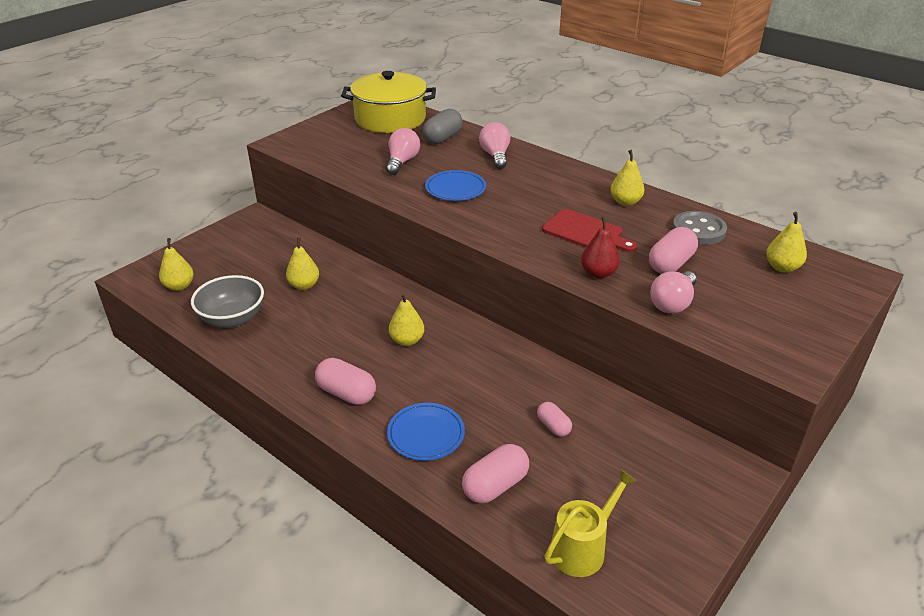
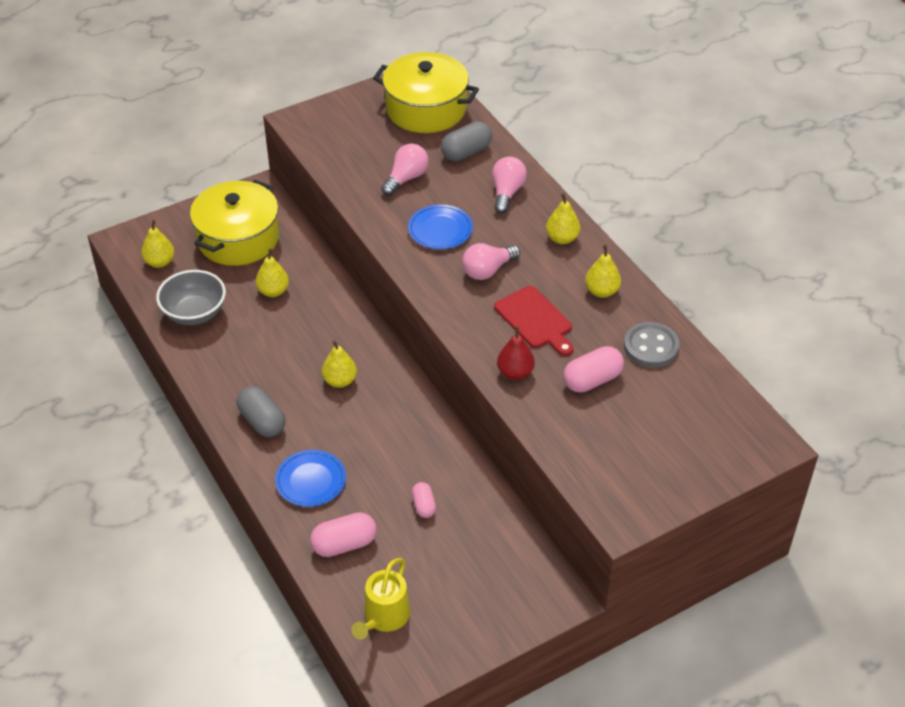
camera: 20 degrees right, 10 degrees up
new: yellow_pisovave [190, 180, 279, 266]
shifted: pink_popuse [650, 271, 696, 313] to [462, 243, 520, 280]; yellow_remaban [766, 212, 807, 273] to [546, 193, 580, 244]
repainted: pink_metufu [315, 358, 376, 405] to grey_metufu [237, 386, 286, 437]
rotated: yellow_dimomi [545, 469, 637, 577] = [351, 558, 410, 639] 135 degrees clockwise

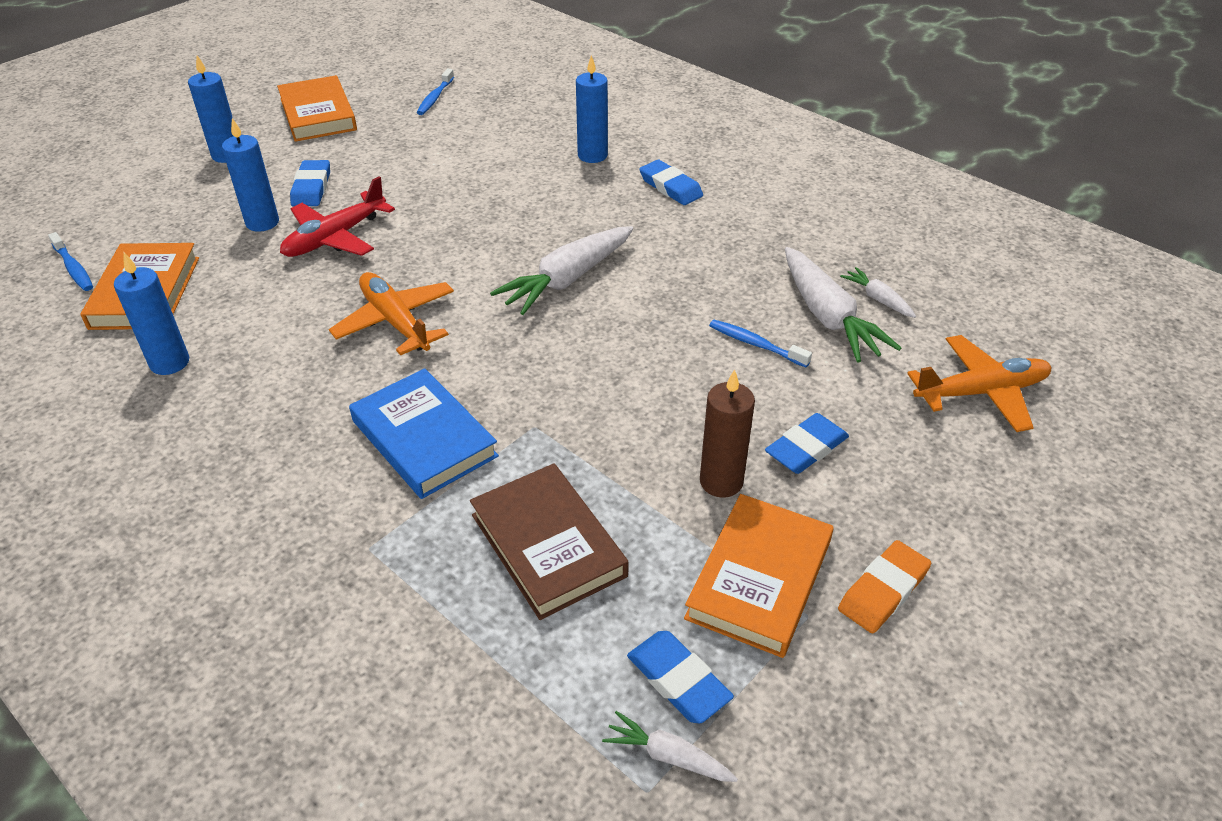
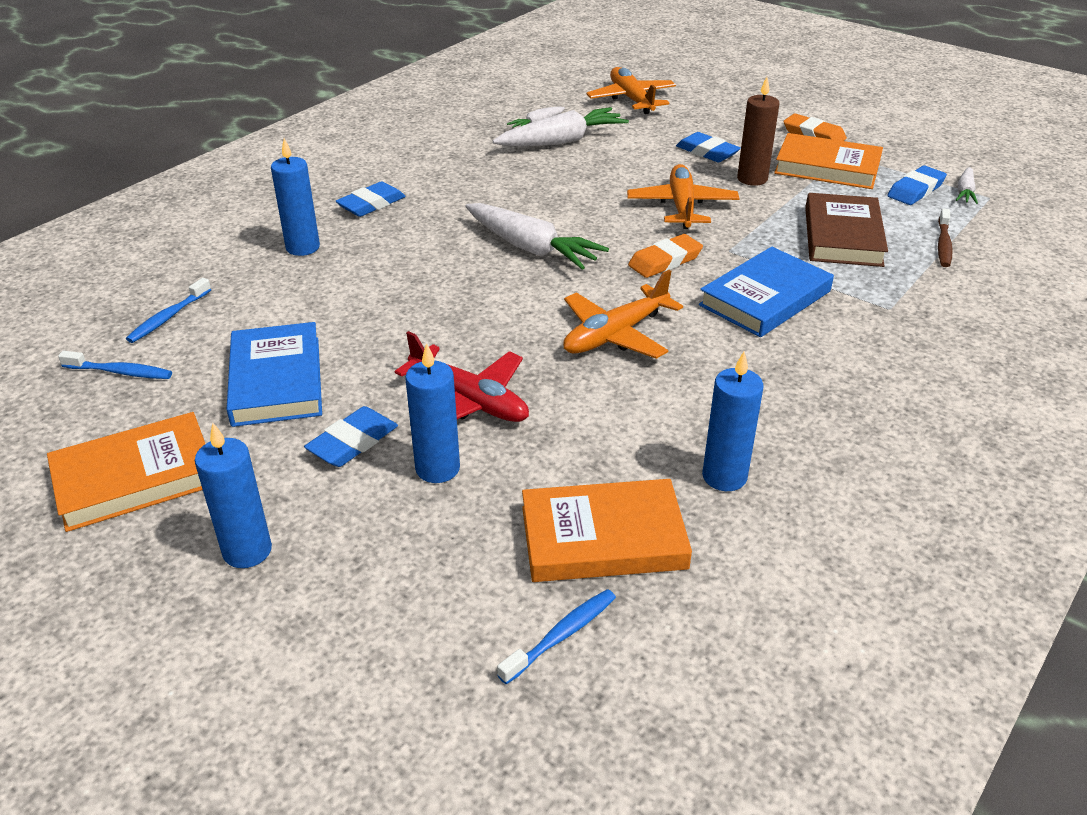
camera: 95 degrees left, 5 degrees down
new: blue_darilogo [227, 322, 322, 427]; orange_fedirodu [627, 164, 739, 229]; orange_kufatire [628, 234, 703, 278]; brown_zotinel [938, 208, 953, 267]
shifted: blue_zotinel [709, 320, 812, 367] to [126, 278, 212, 343]
rotated: blue_kufatire [290, 160, 330, 206] = [304, 406, 398, 467] 45 degrees counterclockwise; brown_darilogo [470, 463, 629, 620] = [805, 193, 888, 267] 45 degrees counterclockwise

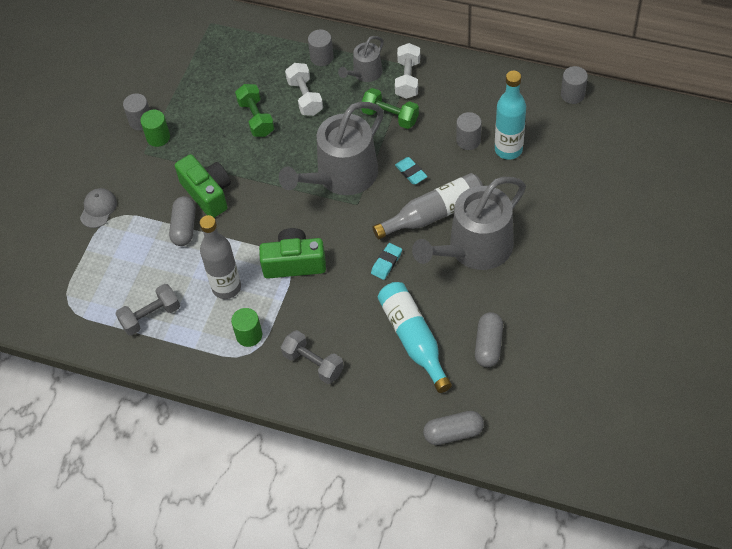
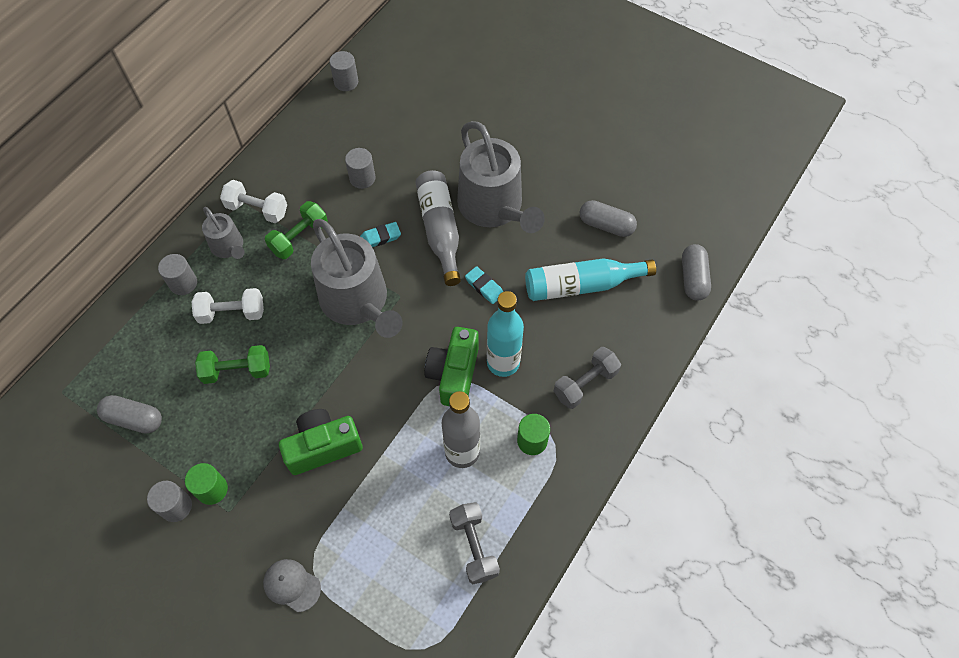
camera: 80 degrees left, 5 degrees up
shifted: grey_metufu [169, 196, 196, 246] to [97, 395, 162, 434]; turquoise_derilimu [495, 71, 526, 160] to [487, 291, 524, 377]

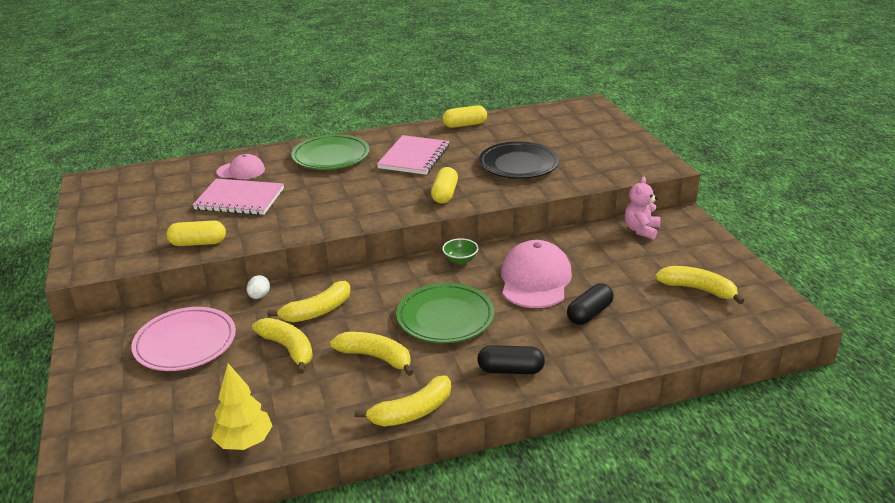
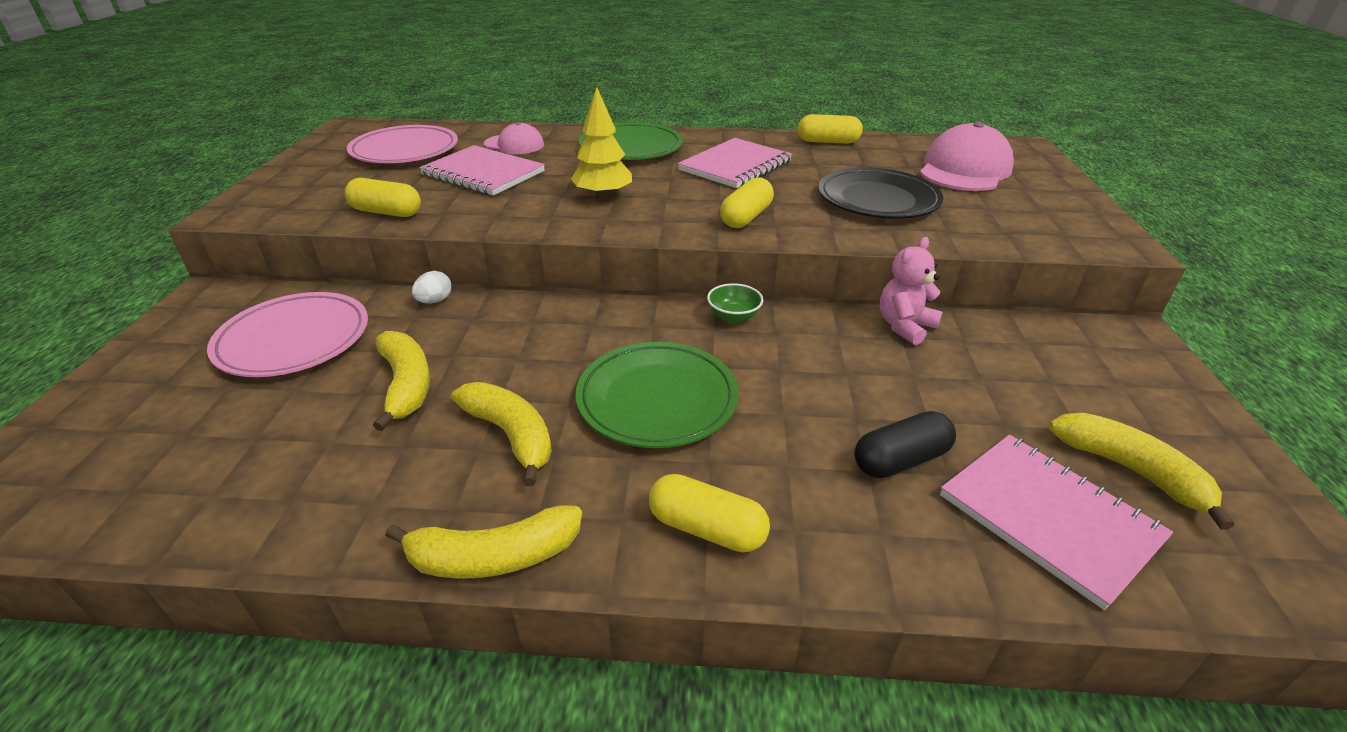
camera: 20 degrees right, 5 degrees up
gone: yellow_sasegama [267, 281, 351, 322]
new: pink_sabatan [347, 125, 458, 163]; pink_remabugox [940, 435, 1173, 610]
shifted: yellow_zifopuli [211, 363, 272, 450] to [571, 87, 632, 200]; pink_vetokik [501, 240, 572, 308] to [919, 122, 1014, 191]; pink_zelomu [625, 176, 661, 240] to [880, 237, 943, 345]
repainted: black_metufu [477, 345, 545, 374] to yellow_metufu [649, 474, 770, 553]

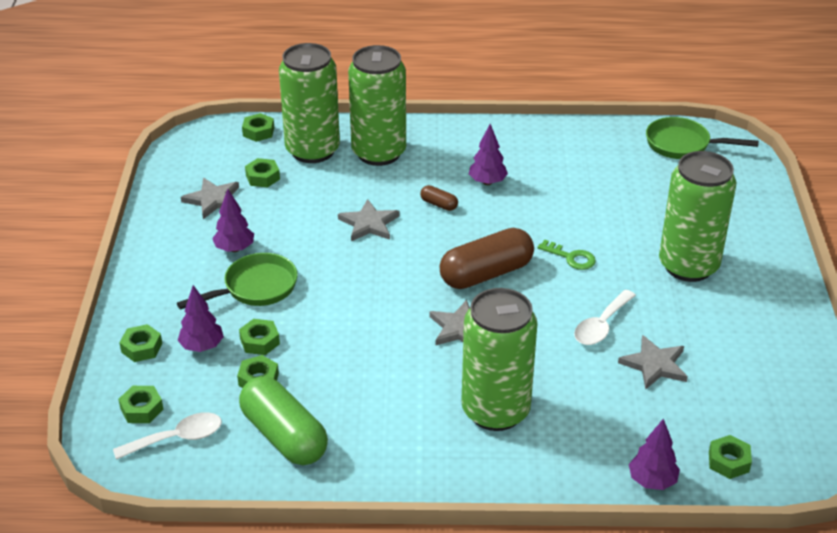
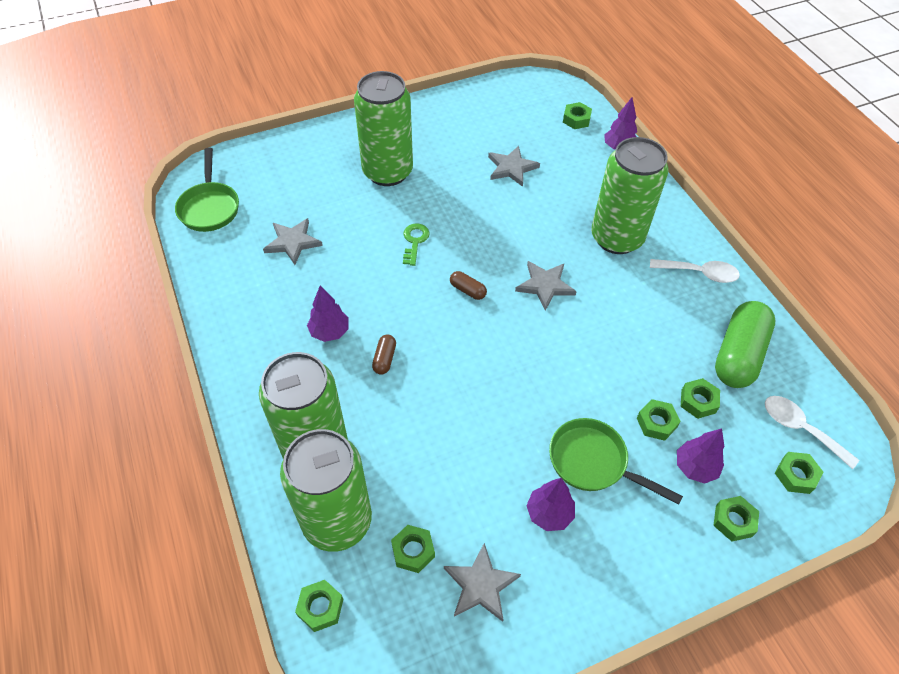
camera: 115 degrees left, 15 degrees up
shifted: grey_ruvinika [338, 199, 400, 241] to [263, 218, 323, 265]; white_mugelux [574, 290, 636, 345] to [650, 259, 740, 283]
scaled: brown_metufu [439, 228, 534, 289] = [450, 271, 487, 300] x0.43

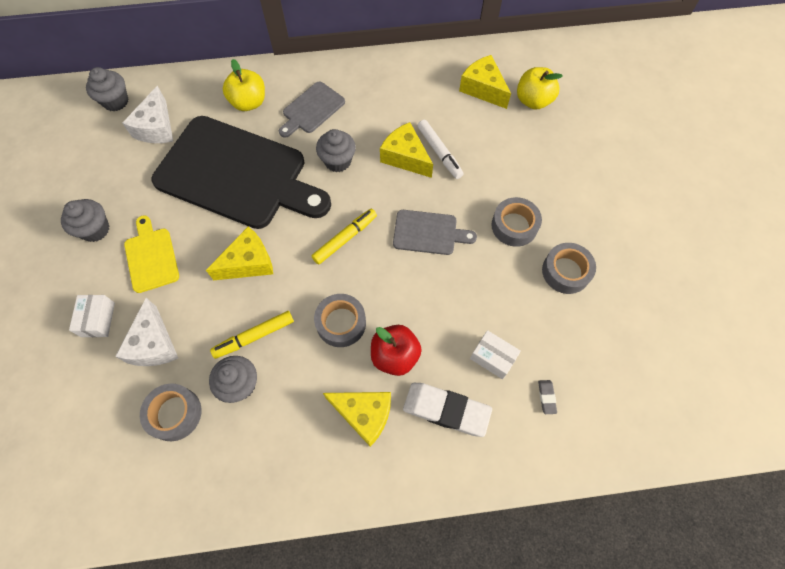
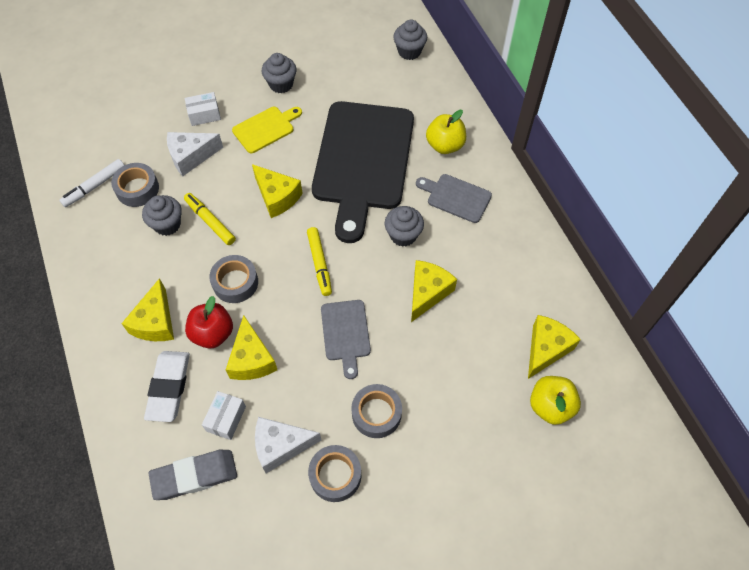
camera: 75 degrees right, 5 degrees down
new: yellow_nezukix [226, 315, 277, 380]
shifted: white_nezukix [122, 86, 173, 143] to [255, 417, 321, 473]; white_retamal [417, 120, 464, 179] to [59, 159, 124, 207]
rotated: yellow_retamal [311, 209, 377, 265] = [307, 227, 332, 296] 45 degrees clockwise
scaled: grey_kufatire [538, 380, 557, 414] = [149, 450, 237, 500] x2.38

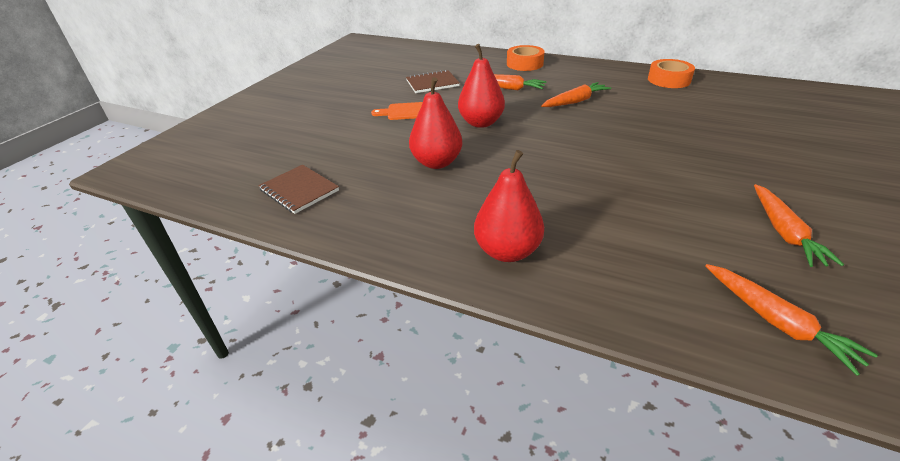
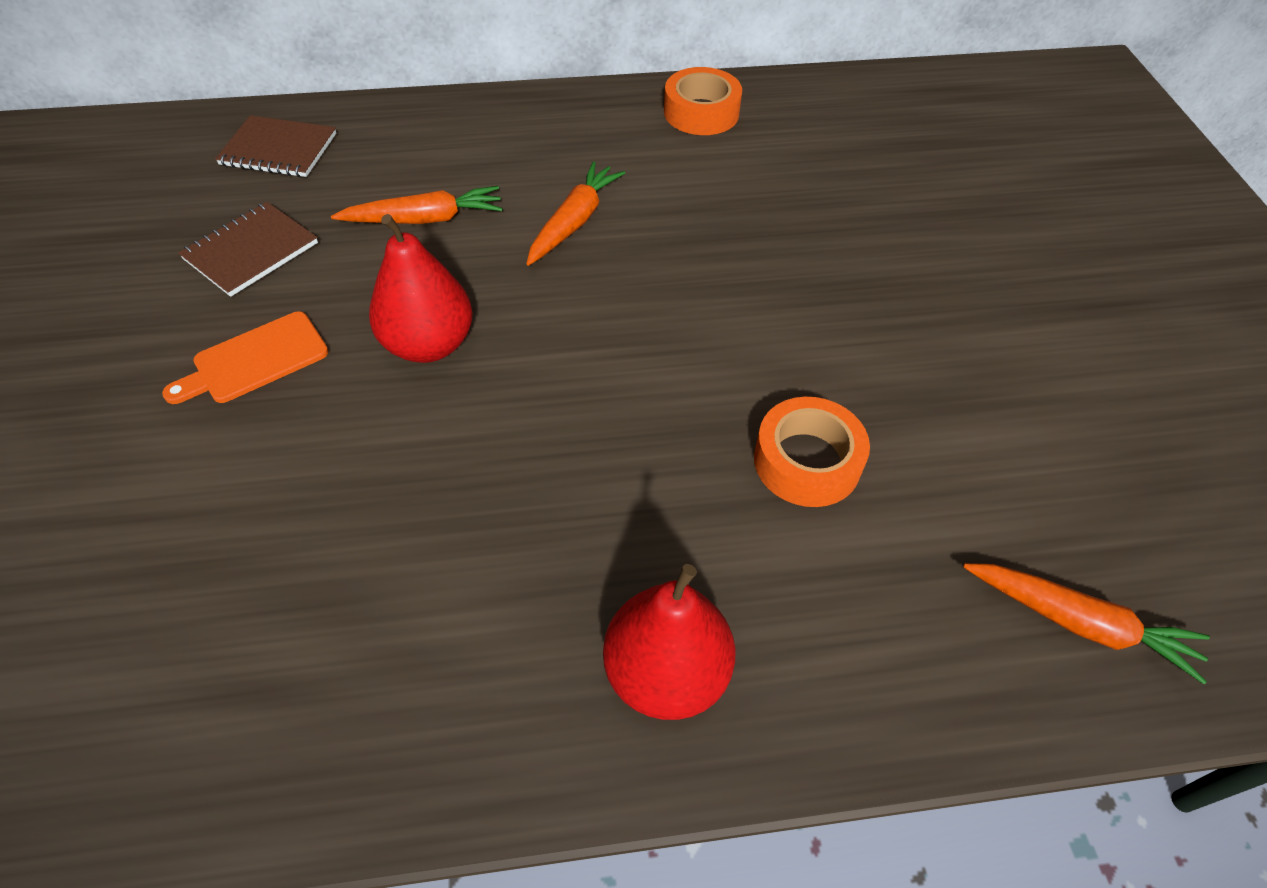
camera: 35 degrees left, 15 degrees up
gone: red_remaban [409, 77, 462, 169]; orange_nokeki [754, 184, 844, 267]
shifted: brown_remabugox [258, 165, 339, 214] to [215, 115, 336, 177]; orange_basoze [507, 45, 545, 71] to [754, 397, 870, 507]

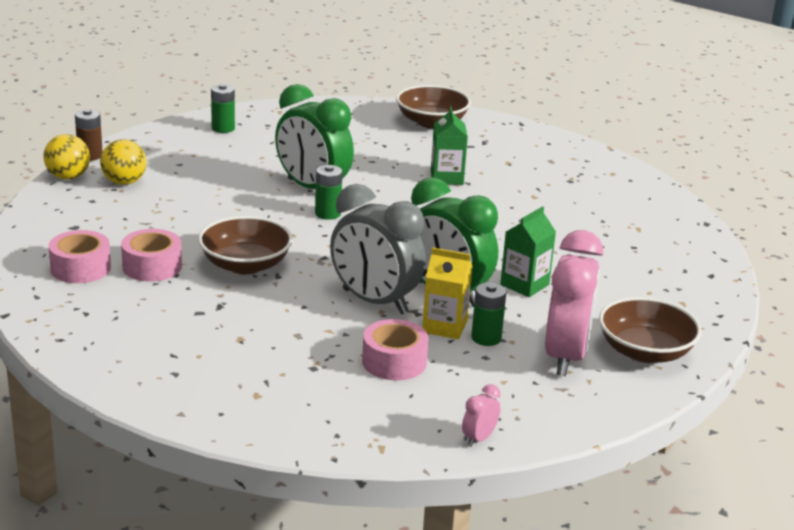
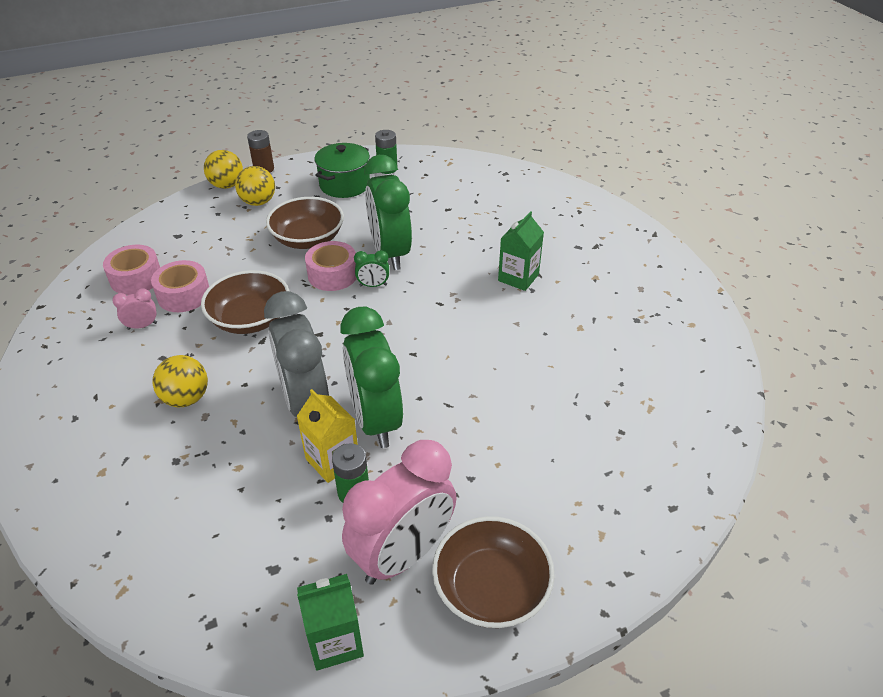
camera: 35 degrees right, 15 degrees up
new: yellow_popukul [152, 355, 208, 407]; green_pisovave [314, 143, 370, 198]
shifted: pink_basoze [362, 319, 429, 380] to [305, 241, 357, 291]; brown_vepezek [396, 85, 471, 129] to [266, 197, 344, 249]; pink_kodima [462, 384, 501, 447] to [112, 288, 157, 330]; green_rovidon [500, 206, 556, 297] to [297, 574, 364, 671]
swapped: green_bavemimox [315, 165, 343, 220] to green_kodima [354, 250, 389, 287]

